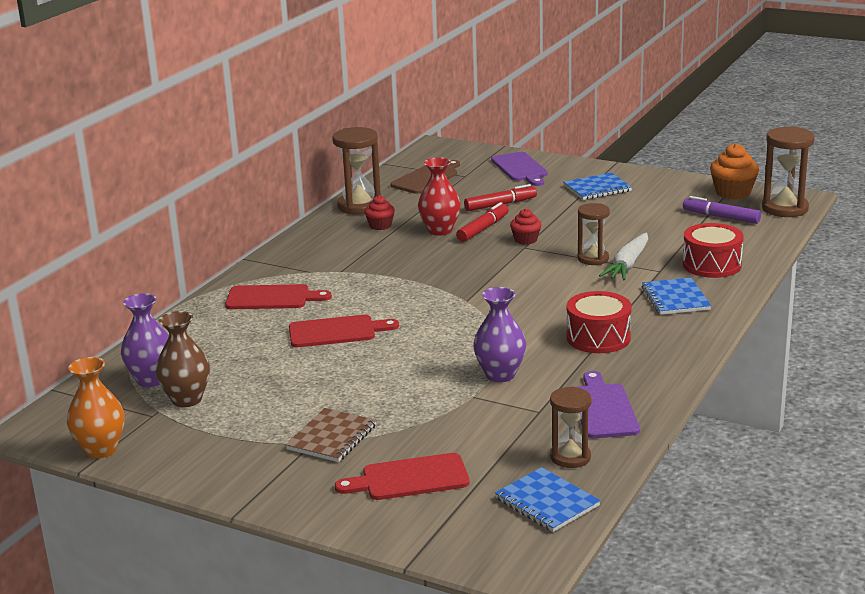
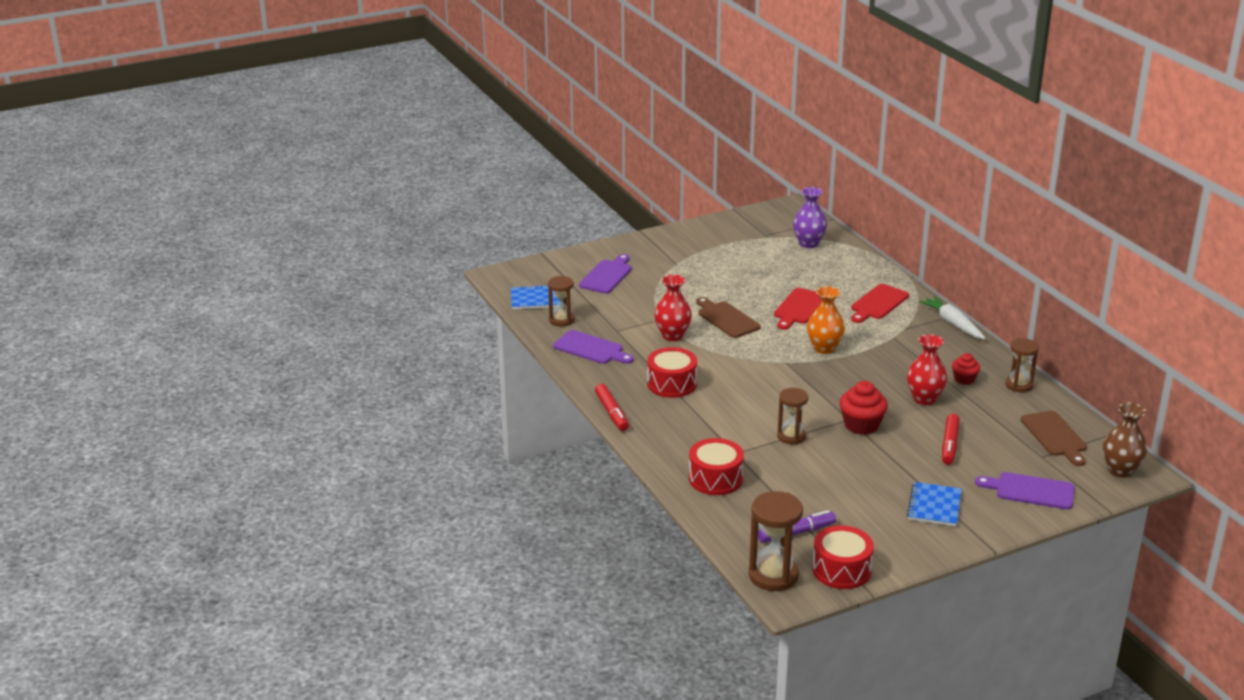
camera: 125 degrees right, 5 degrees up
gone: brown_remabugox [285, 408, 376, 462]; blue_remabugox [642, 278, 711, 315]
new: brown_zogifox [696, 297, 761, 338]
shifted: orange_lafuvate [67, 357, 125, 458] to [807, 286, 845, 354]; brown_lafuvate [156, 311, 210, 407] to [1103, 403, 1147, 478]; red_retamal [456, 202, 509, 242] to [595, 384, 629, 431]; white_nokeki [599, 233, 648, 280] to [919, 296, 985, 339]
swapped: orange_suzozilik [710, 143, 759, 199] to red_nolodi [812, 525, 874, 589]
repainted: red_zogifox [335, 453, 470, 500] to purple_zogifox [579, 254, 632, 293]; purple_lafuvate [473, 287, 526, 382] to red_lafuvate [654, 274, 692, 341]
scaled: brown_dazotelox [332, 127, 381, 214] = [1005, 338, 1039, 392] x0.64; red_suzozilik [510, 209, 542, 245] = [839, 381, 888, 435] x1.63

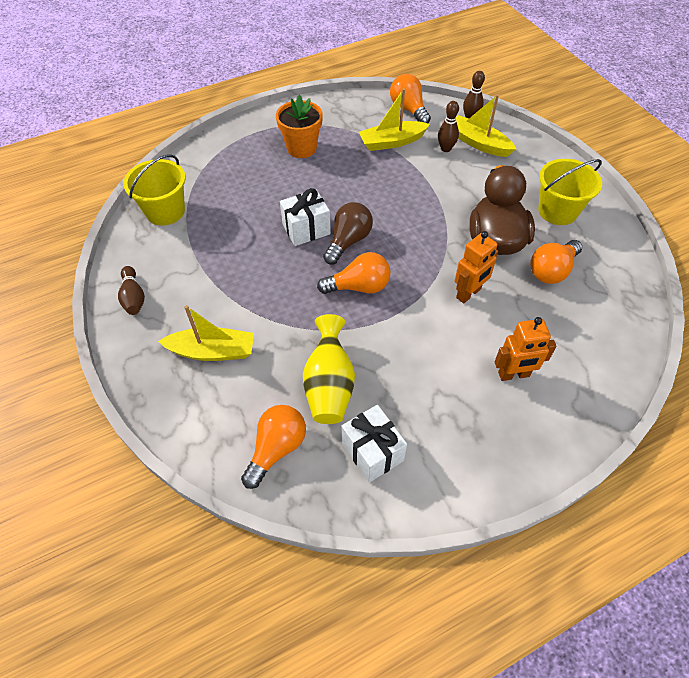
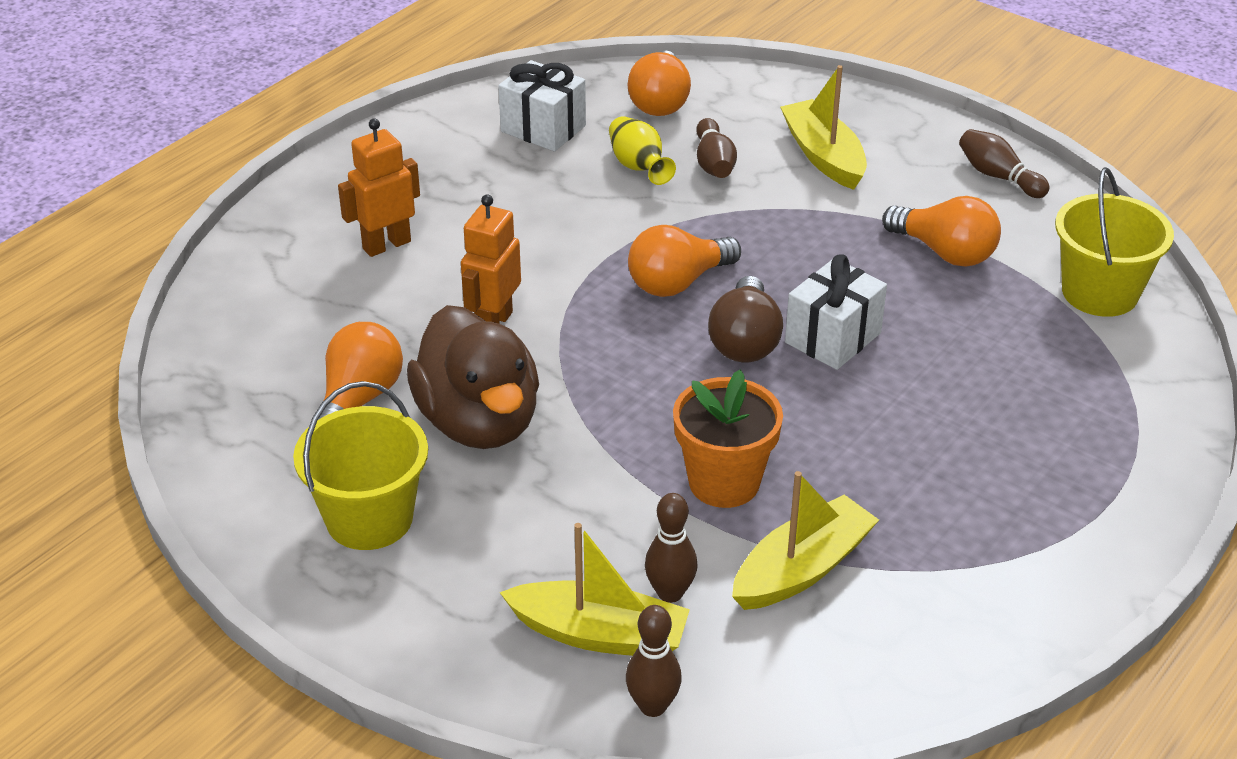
camera: 155 degrees right, 15 degrees down
new: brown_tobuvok [696, 118, 737, 178]
shifted: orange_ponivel [276, 94, 323, 158] to [673, 369, 783, 508]; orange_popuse [390, 74, 431, 123] to [882, 196, 1001, 267]
rotated: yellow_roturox [158, 305, 254, 361] = [780, 65, 867, 190] 90 degrees clockwise
scaled: yellow_lafuvate [303, 314, 355, 424] = [609, 116, 676, 185] x0.65

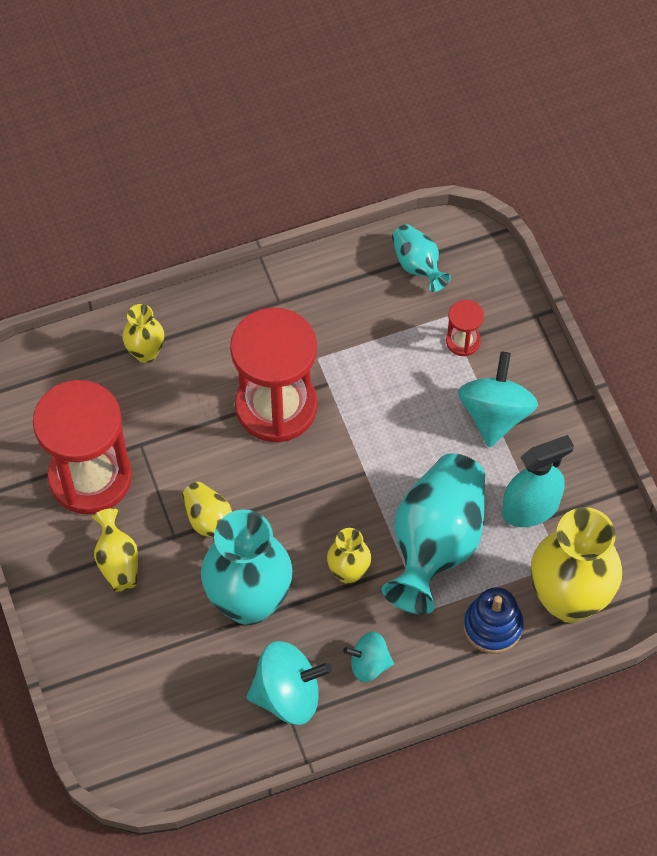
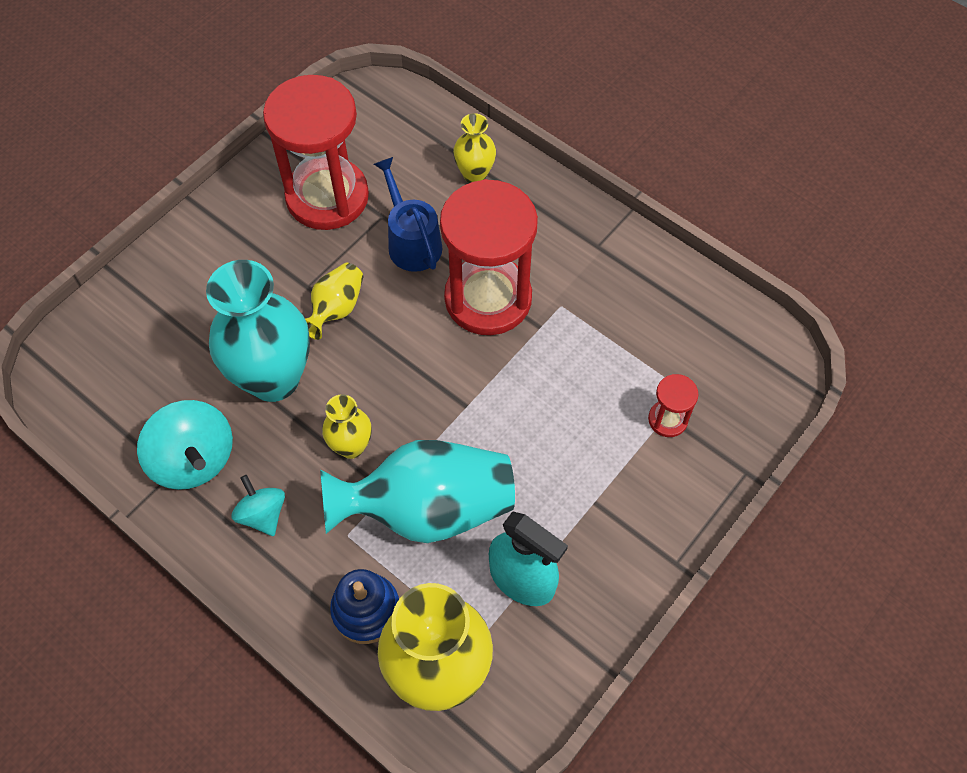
camera: 60 degrees right, 0 degrees up
gone: yellow_lafuvate [92, 508, 138, 591]; turquoise_lafuvate [392, 224, 451, 292]; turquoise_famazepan [458, 352, 538, 447]
new: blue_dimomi [374, 157, 442, 272]

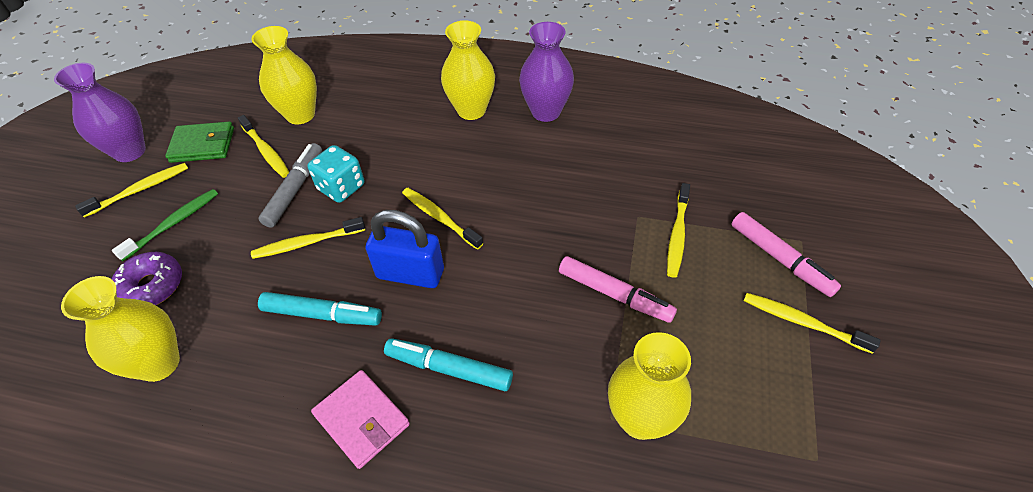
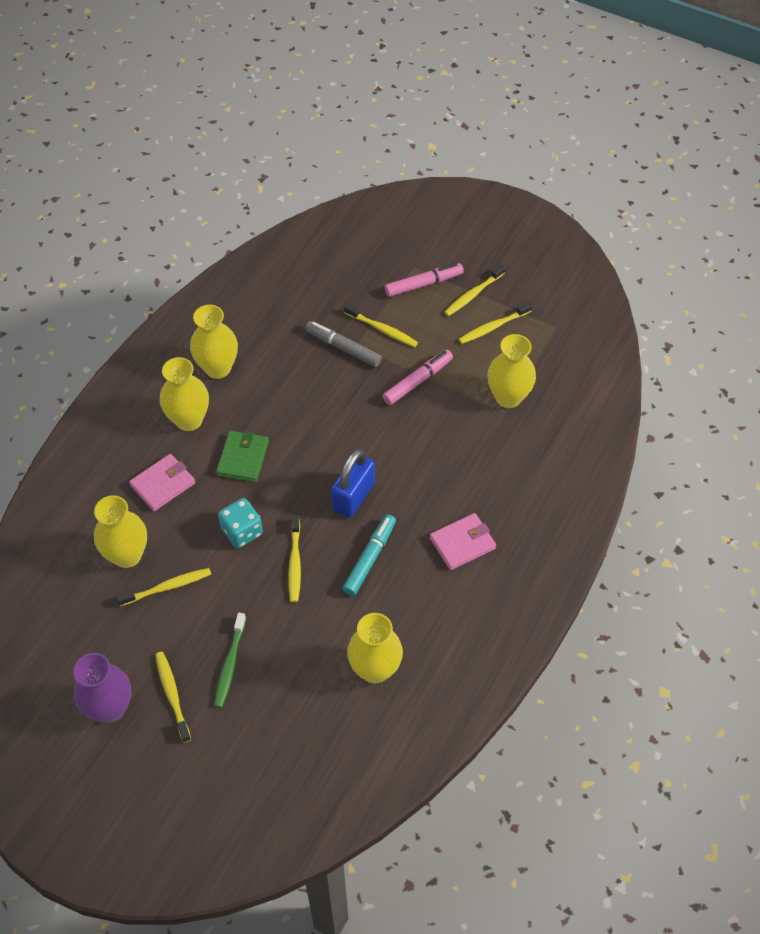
camera: 75 degrees left, 5 degrees up
gone: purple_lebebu [112, 252, 182, 305]; turquoise_retamal [384, 338, 513, 391]
new: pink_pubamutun [129, 454, 195, 511]
shifted: green_pubamutun [165, 122, 234, 163] to [216, 431, 269, 483]; grey_retamal [258, 143, 322, 228] to [305, 321, 382, 367]; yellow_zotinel [402, 188, 483, 250] to [459, 302, 532, 344]
repainted: purple_lafuvate [519, 22, 574, 122] to yellow_lafuvate [190, 305, 238, 379]
rotated: green_zotinel [112, 189, 218, 261] = [214, 613, 246, 708] 135 degrees counterclockwise

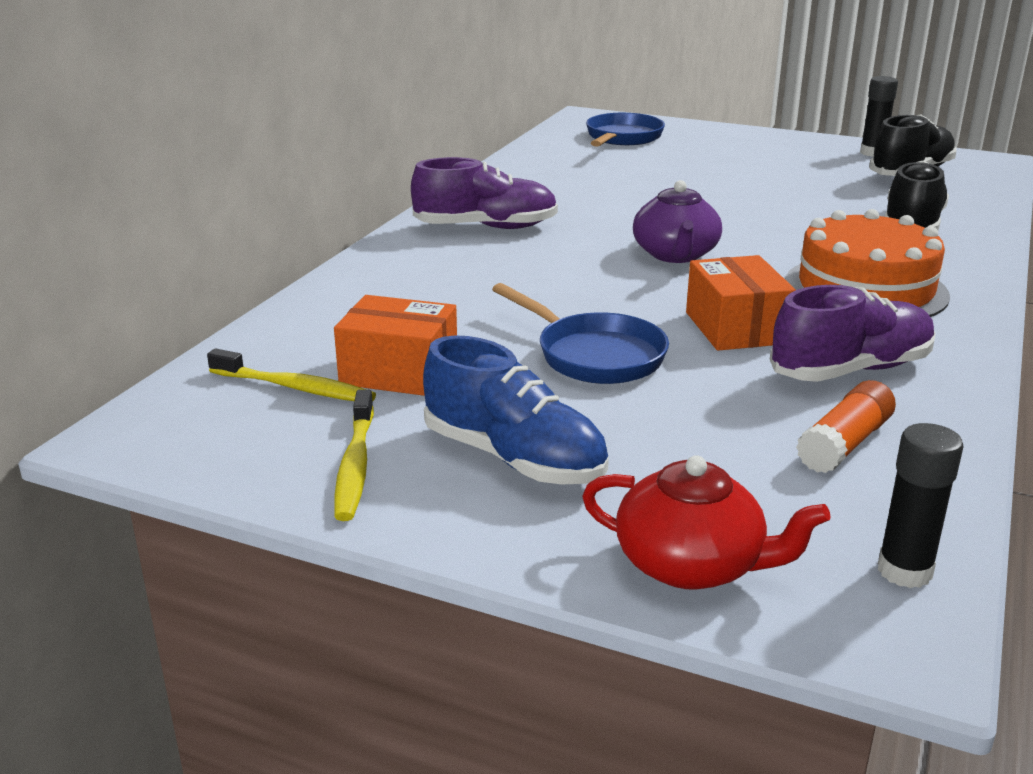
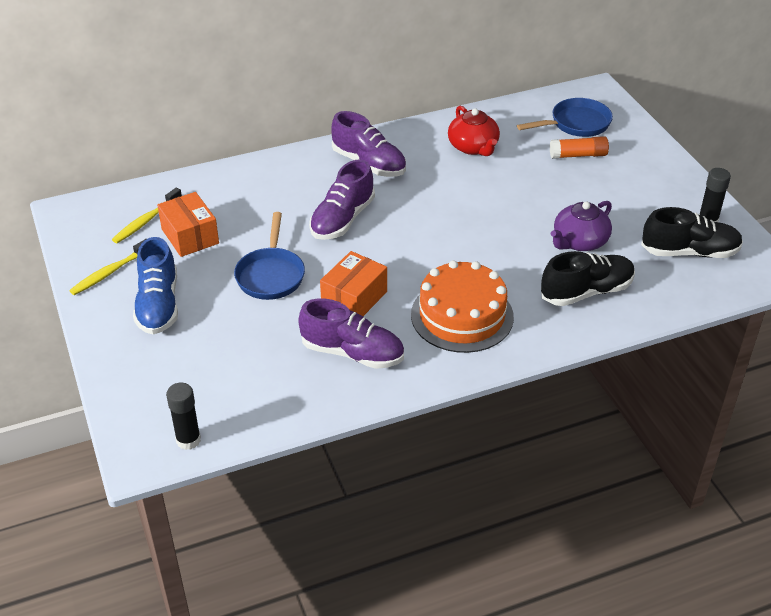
camera: 45 degrees right, 15 degrees up
new: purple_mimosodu [309, 159, 375, 240]
shifted: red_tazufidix [582, 455, 831, 590] to [448, 105, 500, 156]; purple_tazufidix [633, 180, 722, 263] to [551, 201, 612, 251]; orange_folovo [796, 380, 896, 473] to [550, 136, 609, 159]
rotated: yellow_zotinel [207, 349, 376, 402] = [112, 188, 182, 243] 60 degrees clockwise

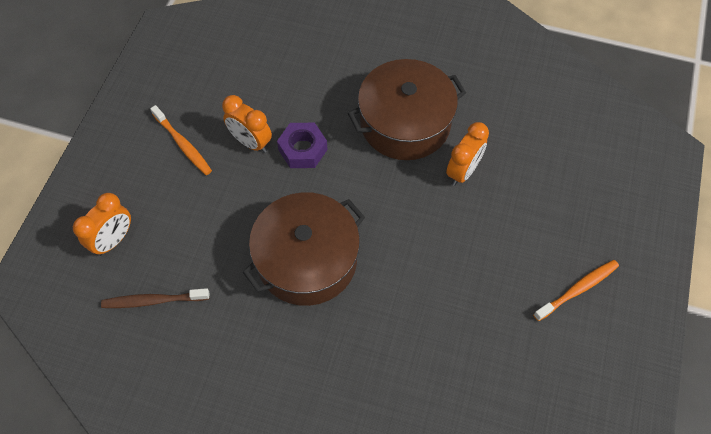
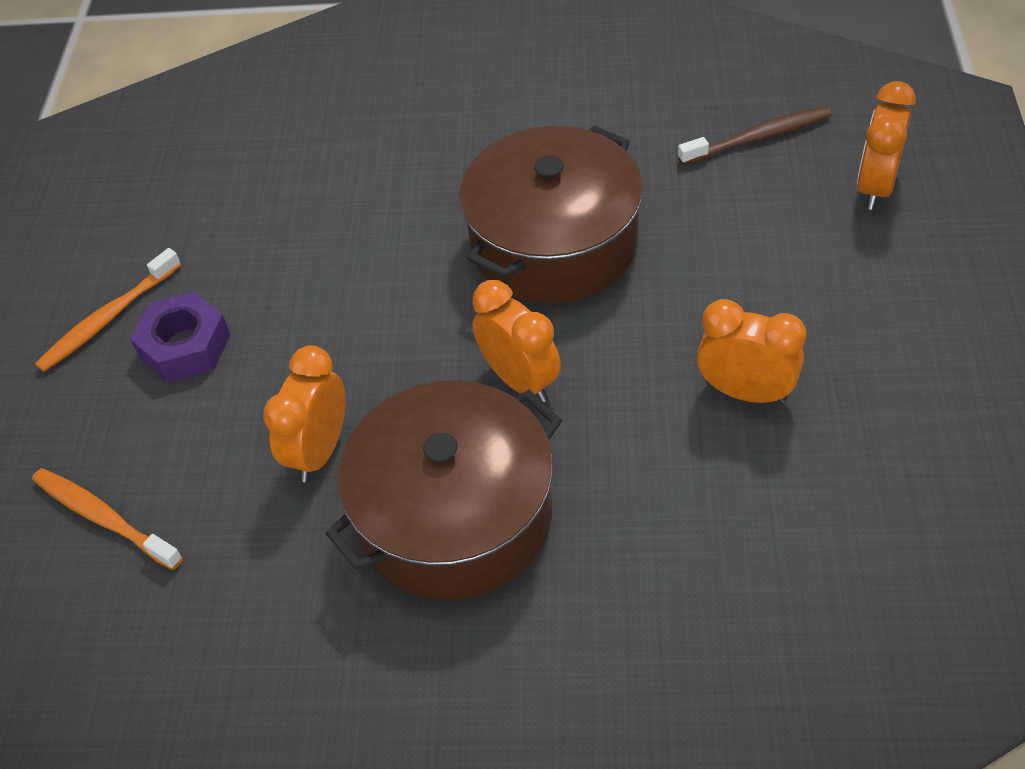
camera: 170 degrees right, 10 degrees down
new: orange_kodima [472, 280, 561, 402]
shifted: orange_zotinel [150, 105, 212, 175] to [32, 468, 183, 570]; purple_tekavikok [277, 123, 327, 168] to [130, 292, 231, 382]

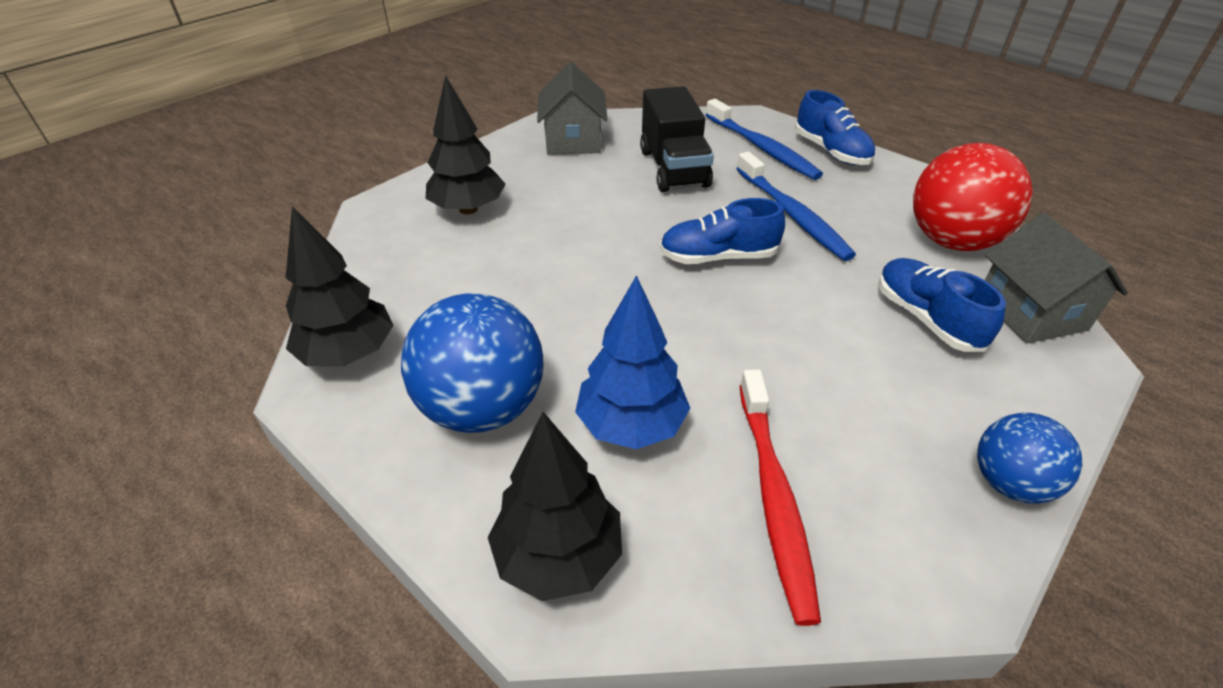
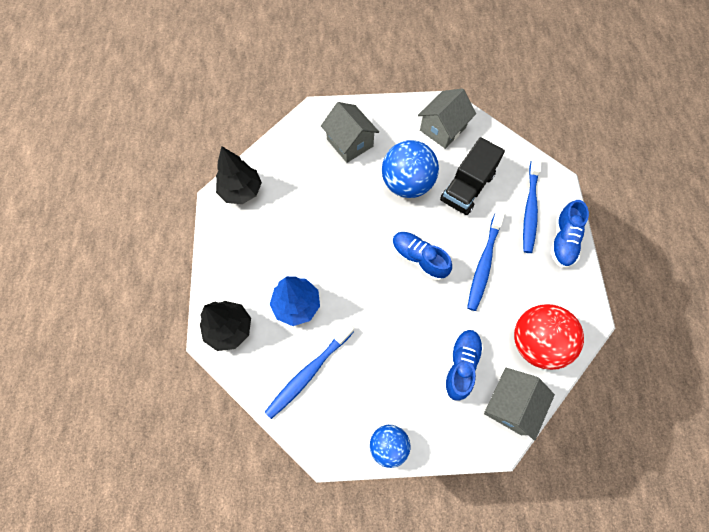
camera: 45 degrees right, 25 degrees up
shifted: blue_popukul [401, 293, 543, 433] to [382, 140, 439, 198]
swapped: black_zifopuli [426, 75, 506, 215] to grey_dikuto [321, 102, 379, 163]
repainted: red_zotinel [740, 369, 821, 626] to blue_zotinel [265, 323, 354, 419]

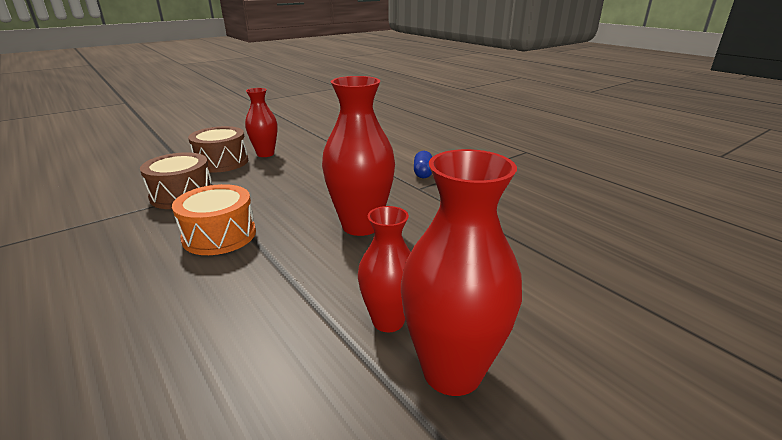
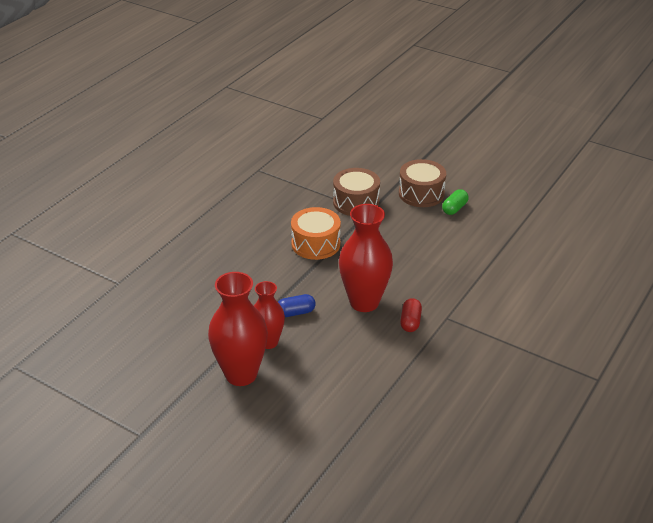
camera: 70 degrees right, 10 degrees up
new: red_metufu [400, 298, 422, 332]
shifted: blue_metufu [414, 151, 432, 178] to [278, 294, 316, 317]
swapped: red_lafuvate [245, 88, 277, 157] to green_metufu [442, 189, 469, 215]

